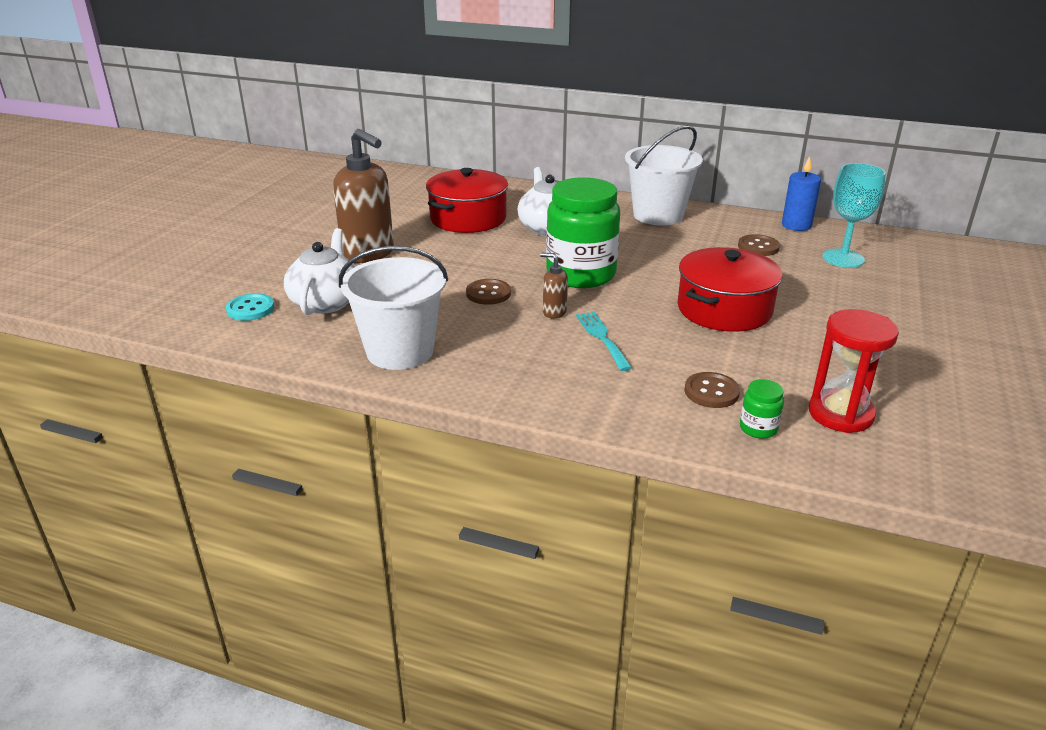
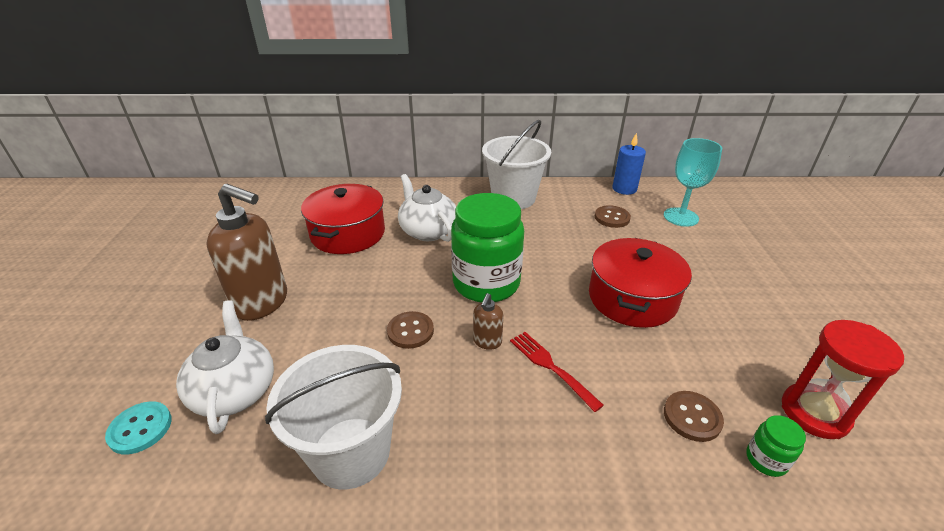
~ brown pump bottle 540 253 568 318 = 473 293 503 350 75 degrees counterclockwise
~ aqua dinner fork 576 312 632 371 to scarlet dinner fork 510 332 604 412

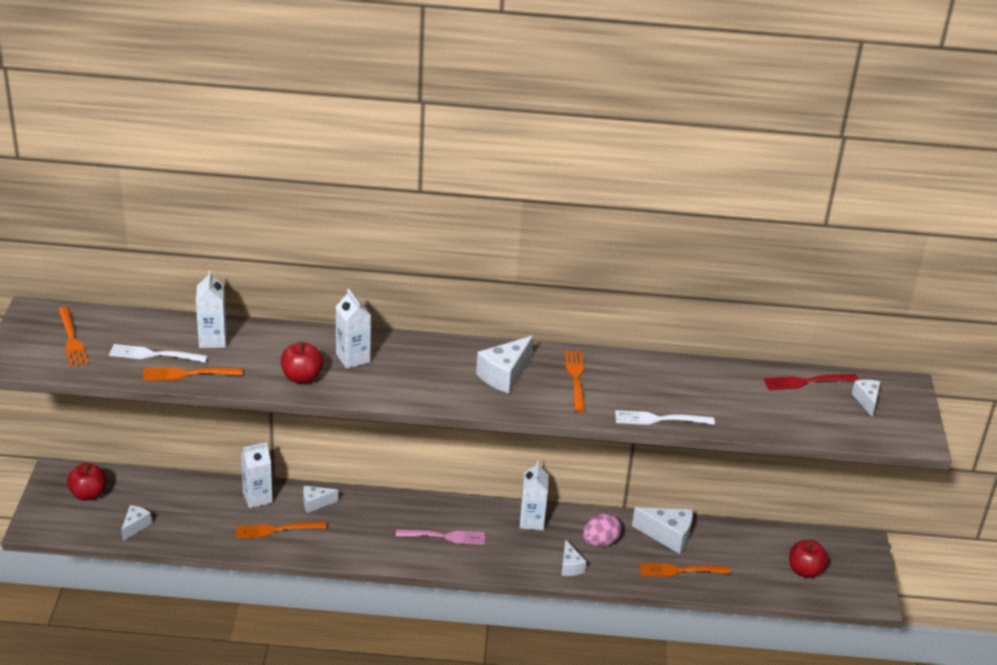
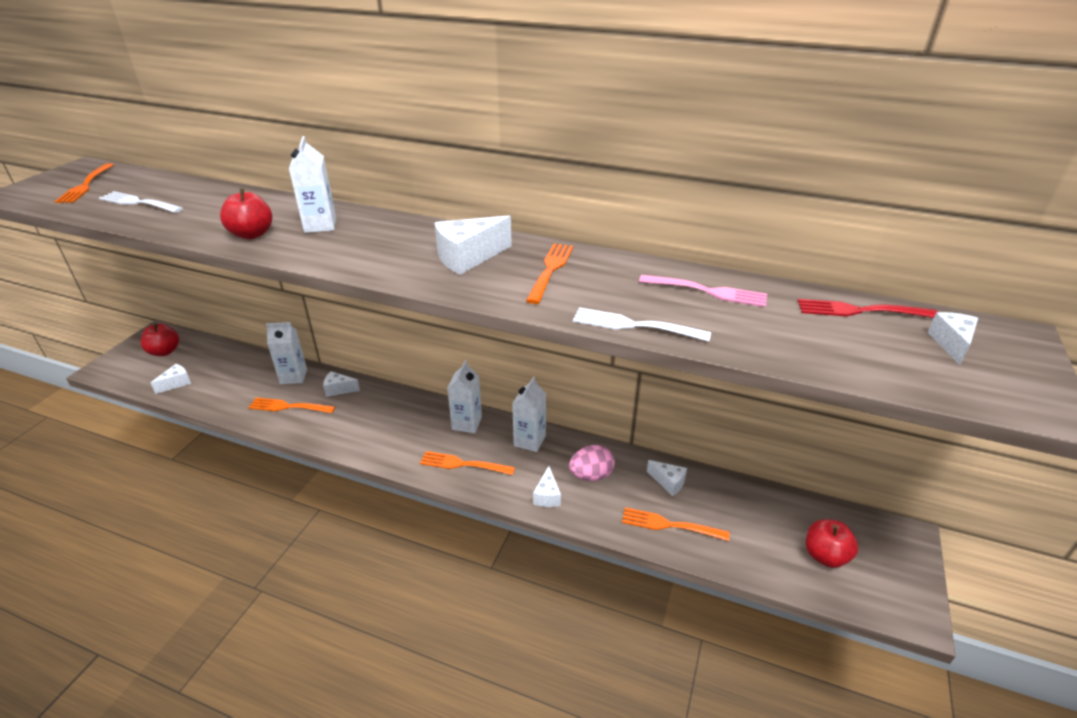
~ orange-coloured dinner fork 143 368 243 381 to 420 451 515 475
~ pure white juice carton 196 270 227 348 to 447 360 482 433
~ pink dinner fork 396 529 485 545 to 639 275 767 307
~ pure white cheese 632 507 693 554 = 647 460 687 496 x0.60

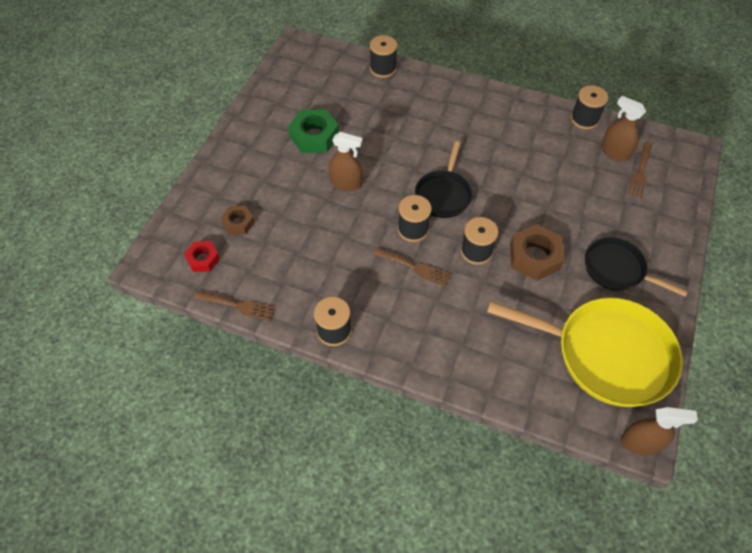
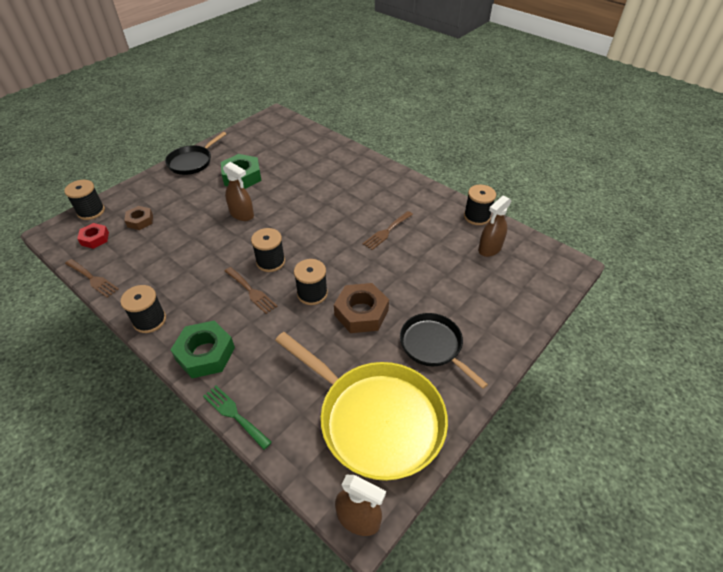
~ black spool 370 35 397 78 to 64 180 105 220
~ black pan 415 141 473 218 to 165 132 226 175
+ green hex nut 171 320 235 378
+ green dinner fork 203 385 272 450
~ brown dinner fork 628 142 652 198 to 363 211 413 250
~ brown spray bottle 601 96 646 161 = 478 195 511 257 105 degrees counterclockwise

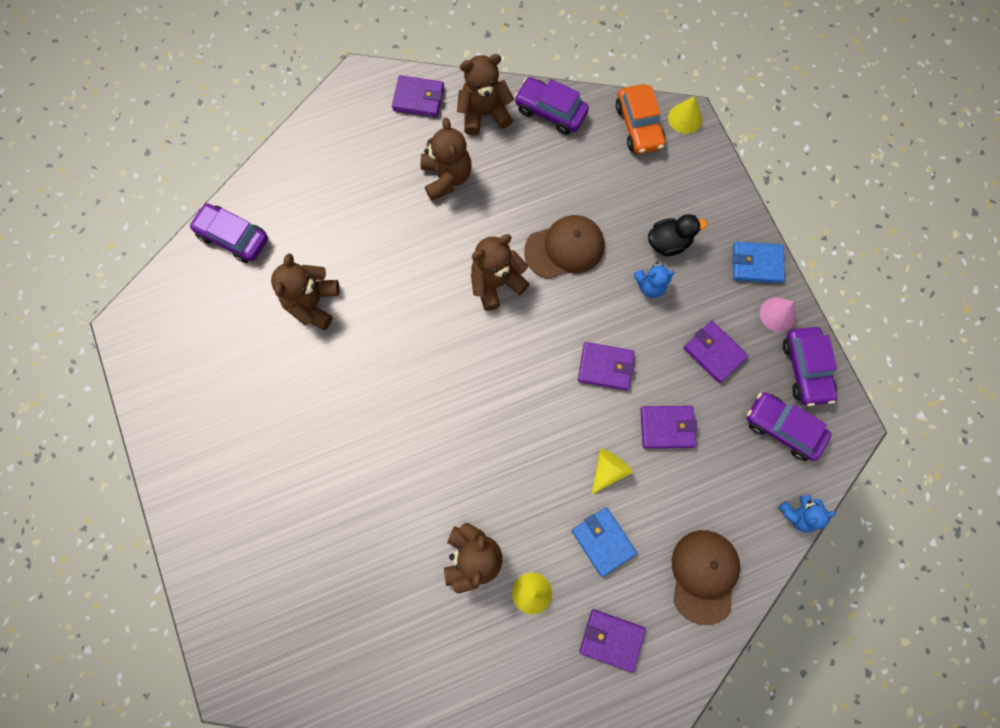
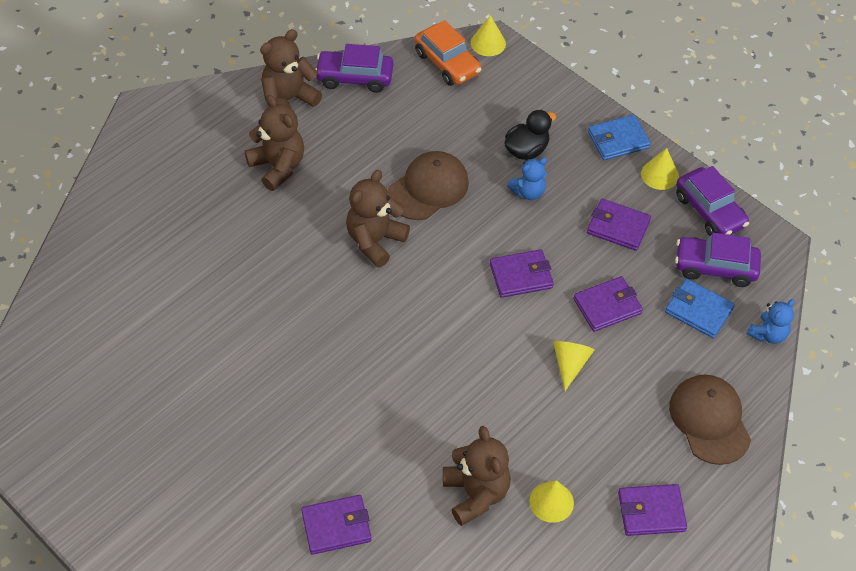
~ purple wallet 392 75 444 117 to 301 495 372 555
~ pink cone 760 297 796 332 to yellow cone 641 148 679 190
~ royal blue wallet 572 507 637 577 to 665 279 735 338
- purple car 189 203 268 263
- brown teddy bear 271 253 340 330

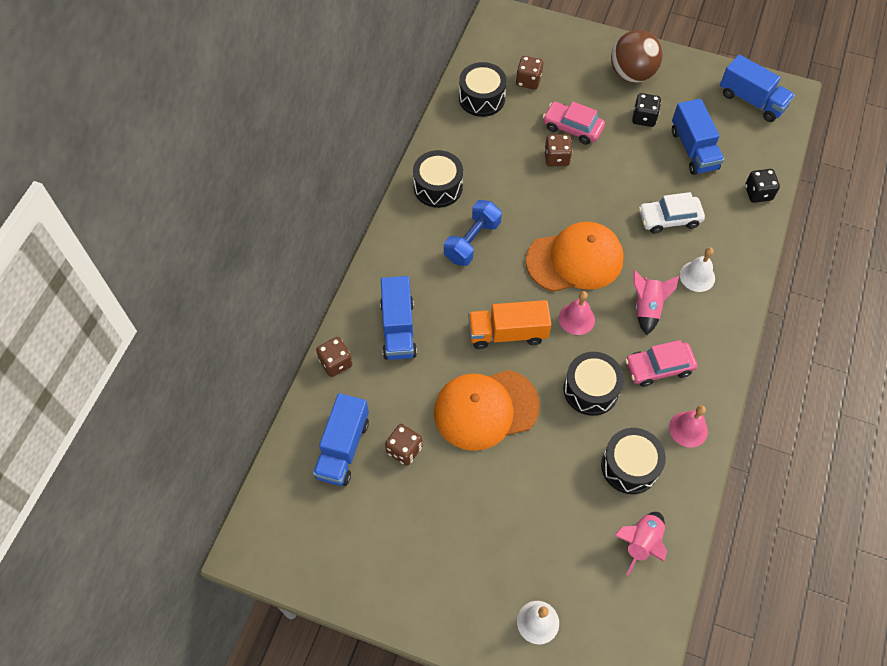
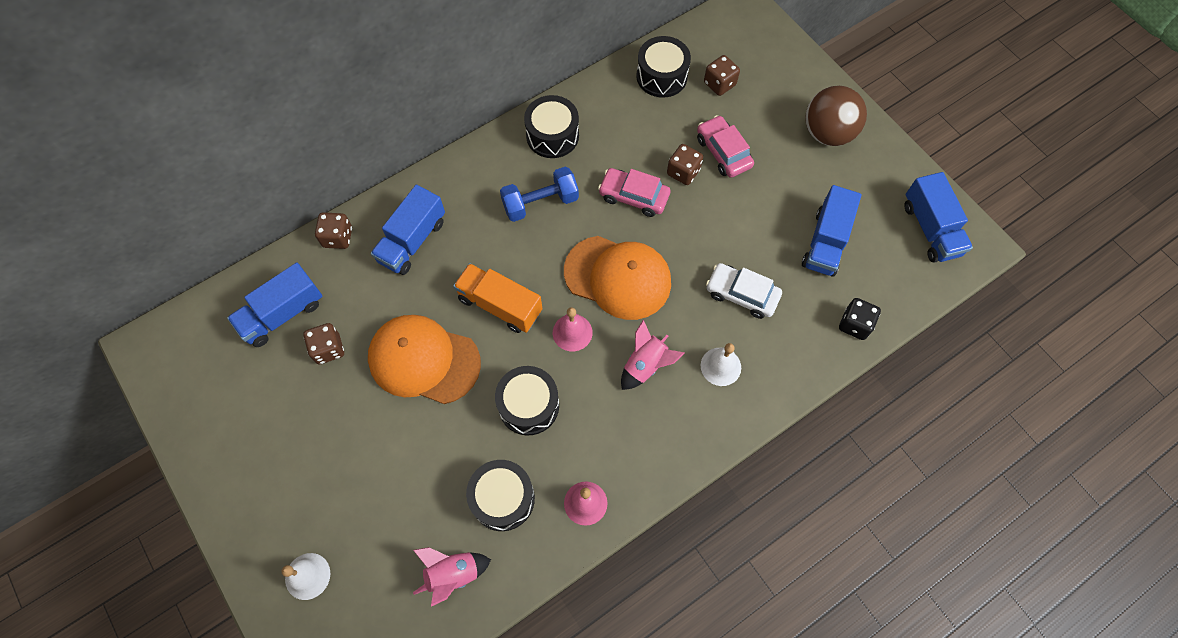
~ pink car 625 340 698 387 to 598 168 670 217
- black dice 632 93 661 127

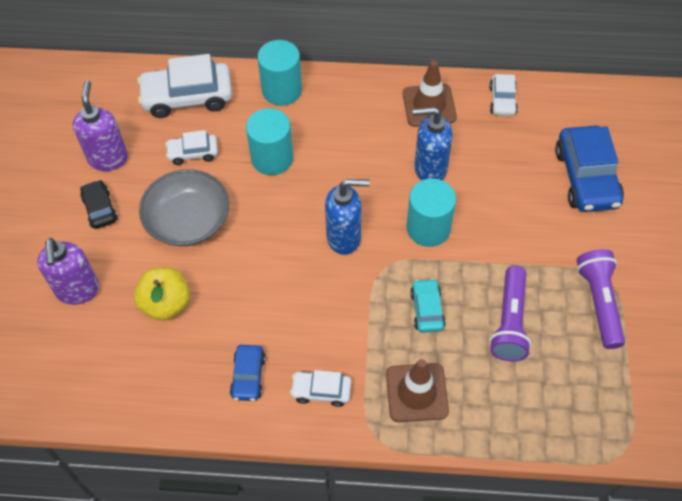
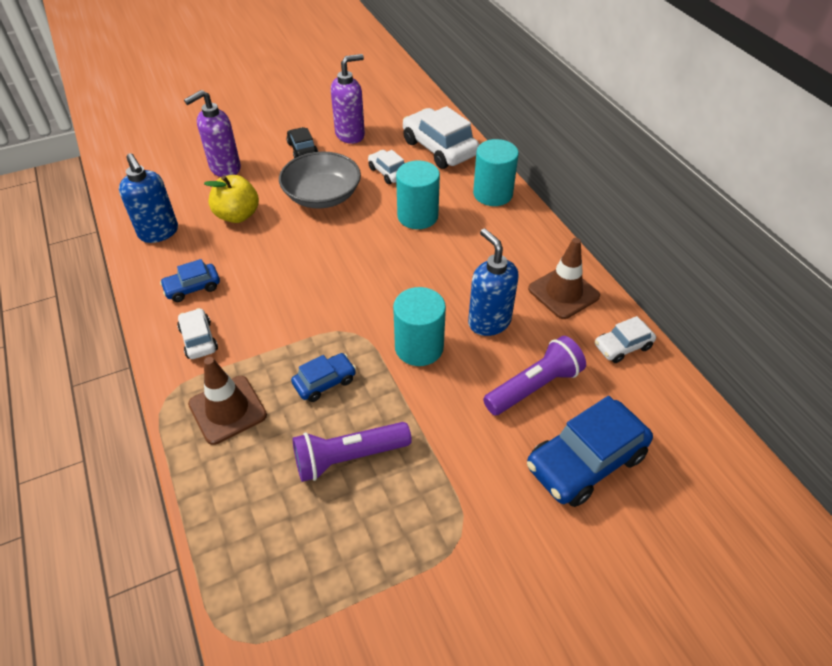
~ royal blue pump bottle 325 179 370 255 to 119 153 178 243
~ black car 80 180 118 229 = 287 127 318 158 60 degrees counterclockwise
~ aqua car 410 278 446 333 to royal blue car 291 353 356 402
~ purple pocket torch 577 249 625 349 to 483 336 586 415

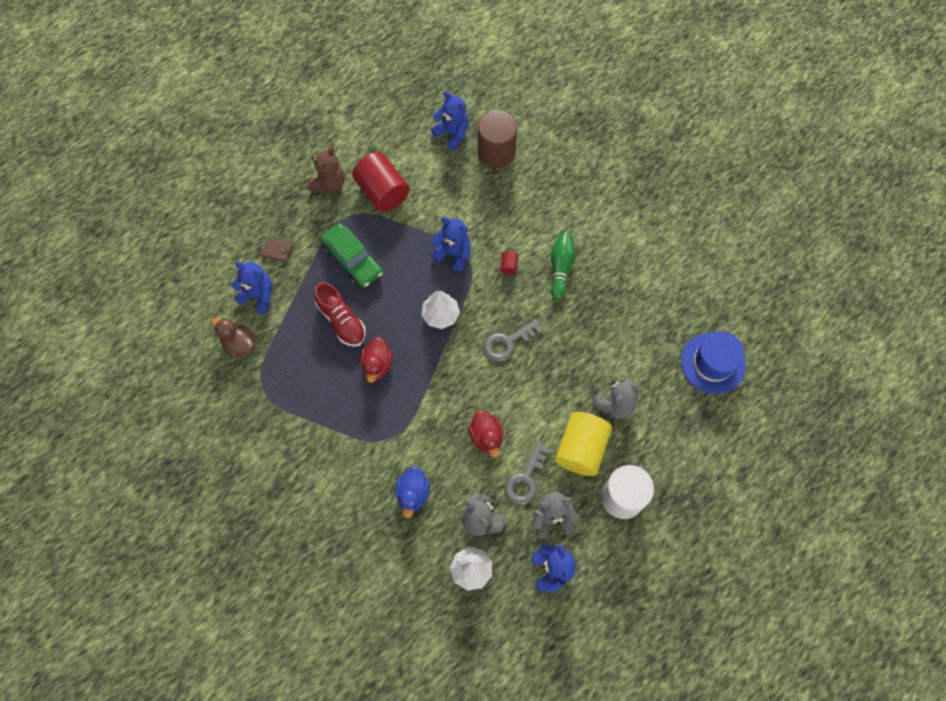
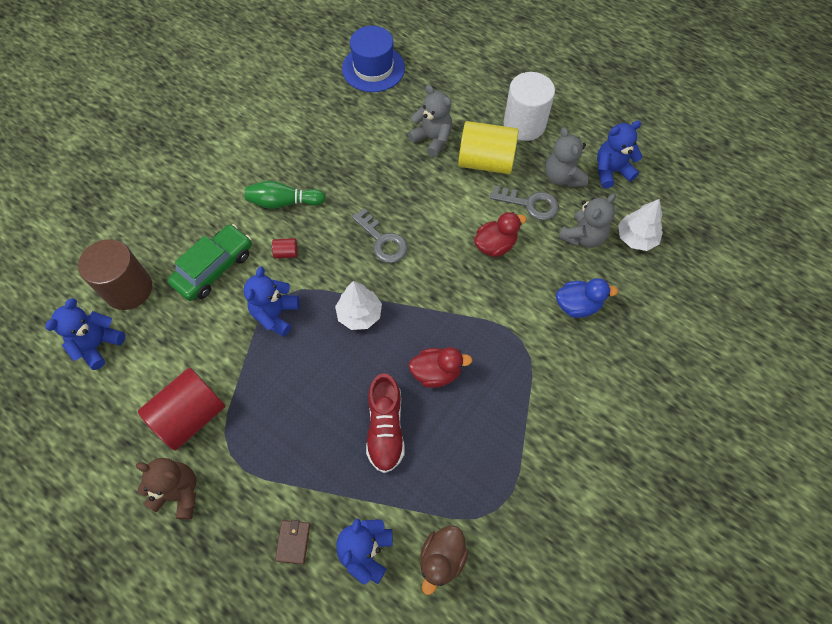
~ green car 320 223 383 288 to 168 224 252 301
~ scarlet lace-up shoe 314 282 366 347 = 366 373 405 473 135 degrees clockwise

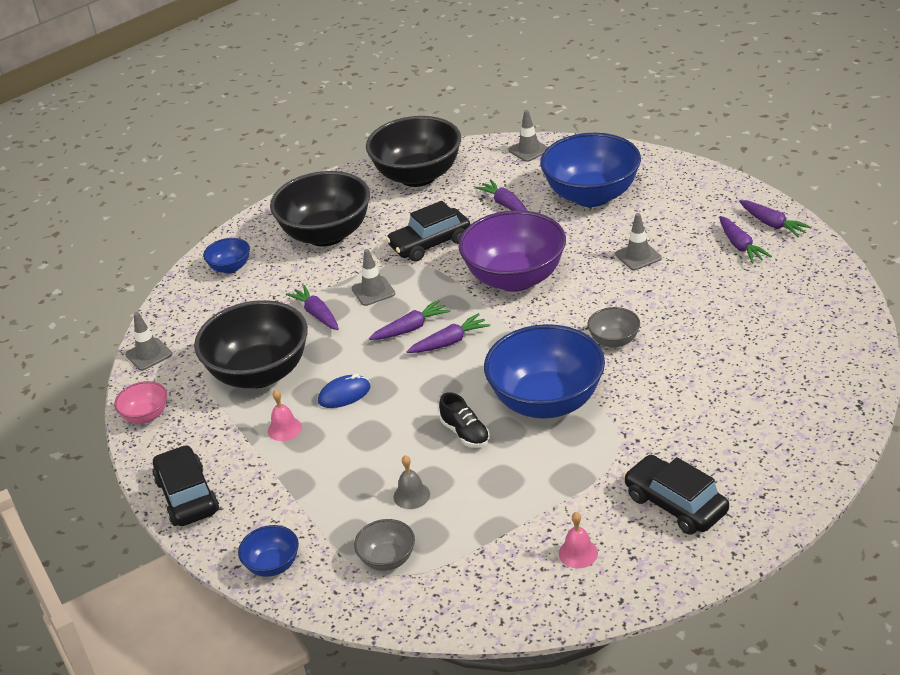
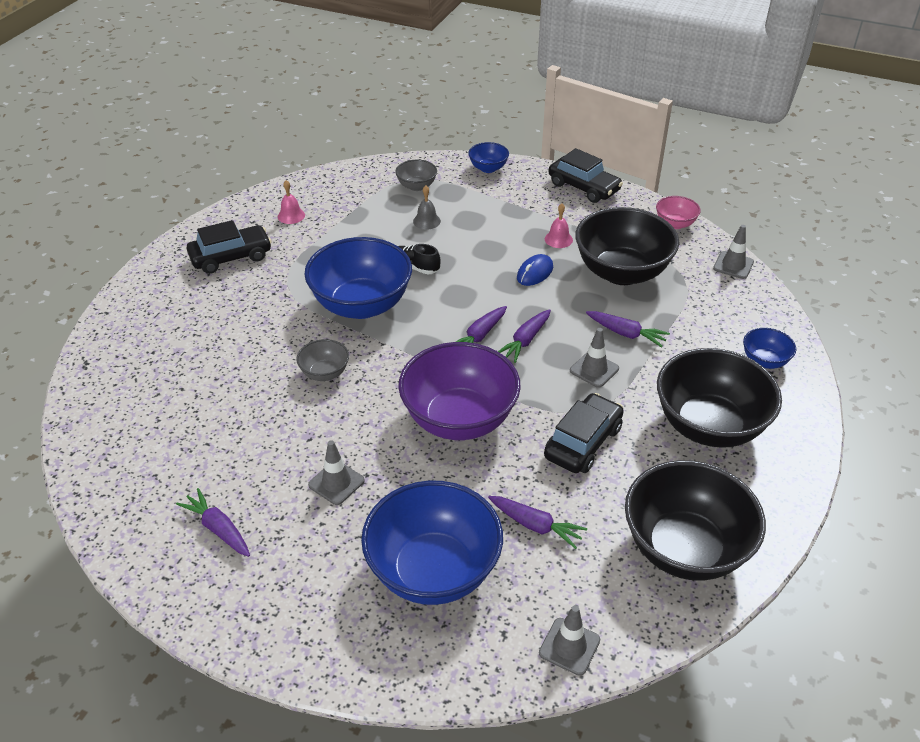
~ black car 624 455 729 535 = 187 220 272 274 45 degrees counterclockwise
- purple root vegetable 739 200 812 237

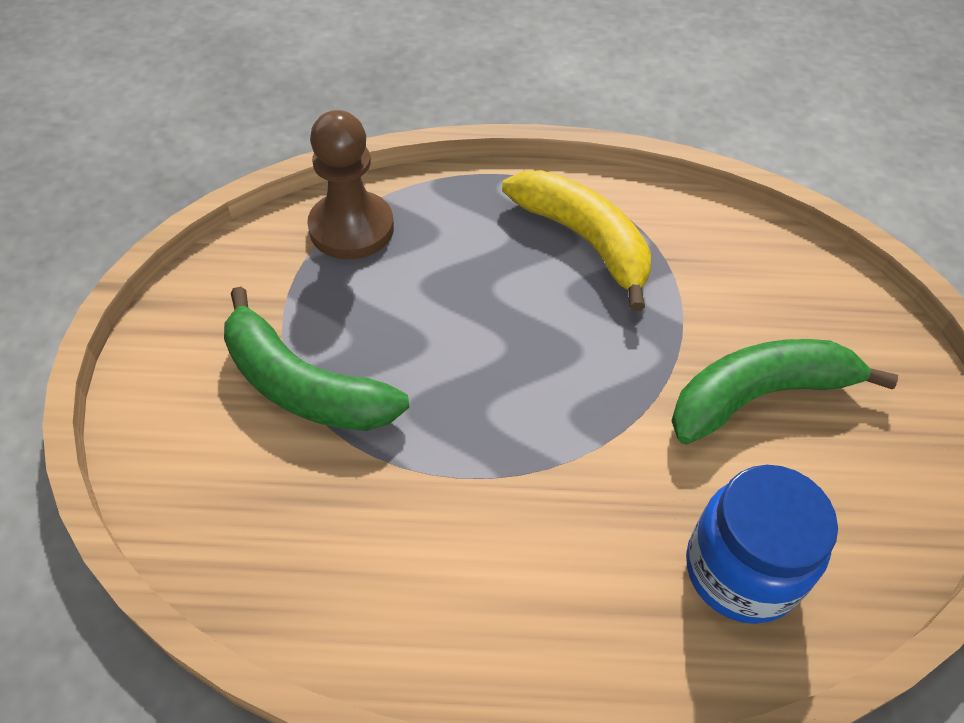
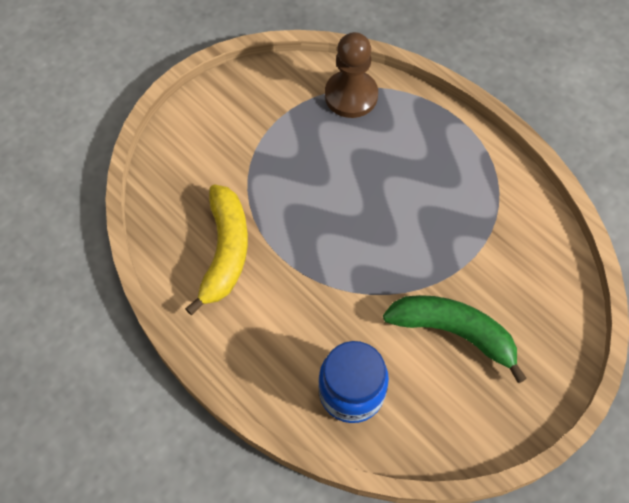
~ yellow banana fruit 502 170 651 311 to 185 185 248 315
- green banana fruit 224 287 410 431

